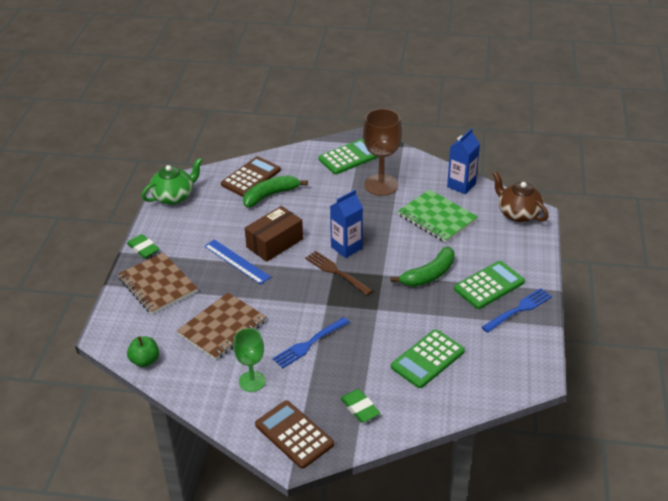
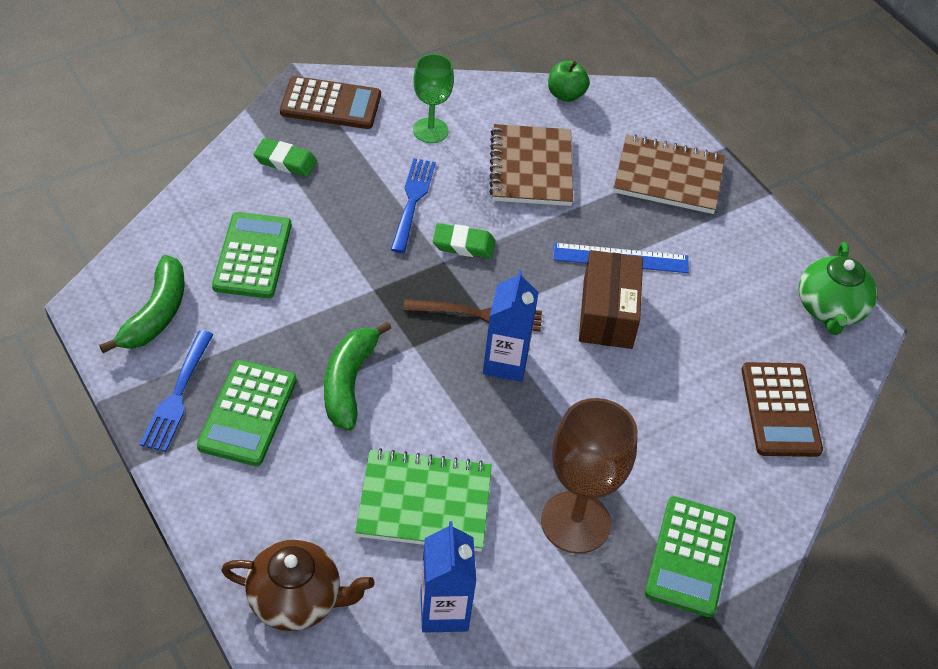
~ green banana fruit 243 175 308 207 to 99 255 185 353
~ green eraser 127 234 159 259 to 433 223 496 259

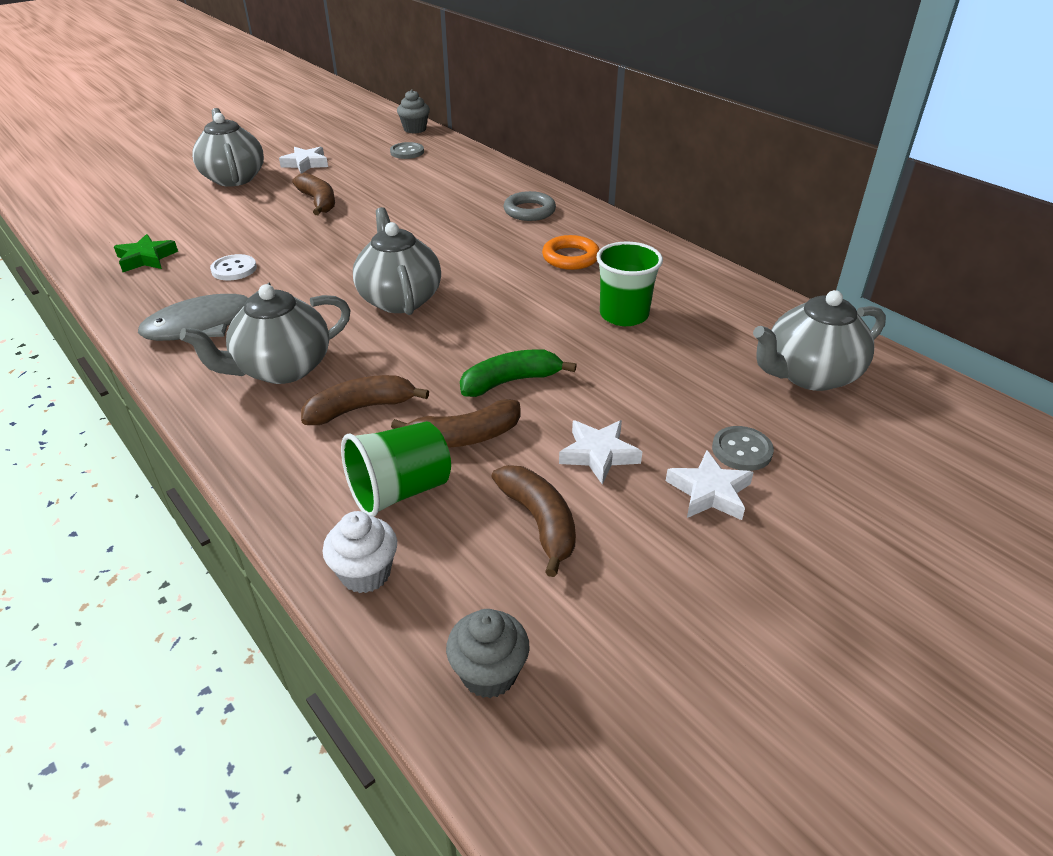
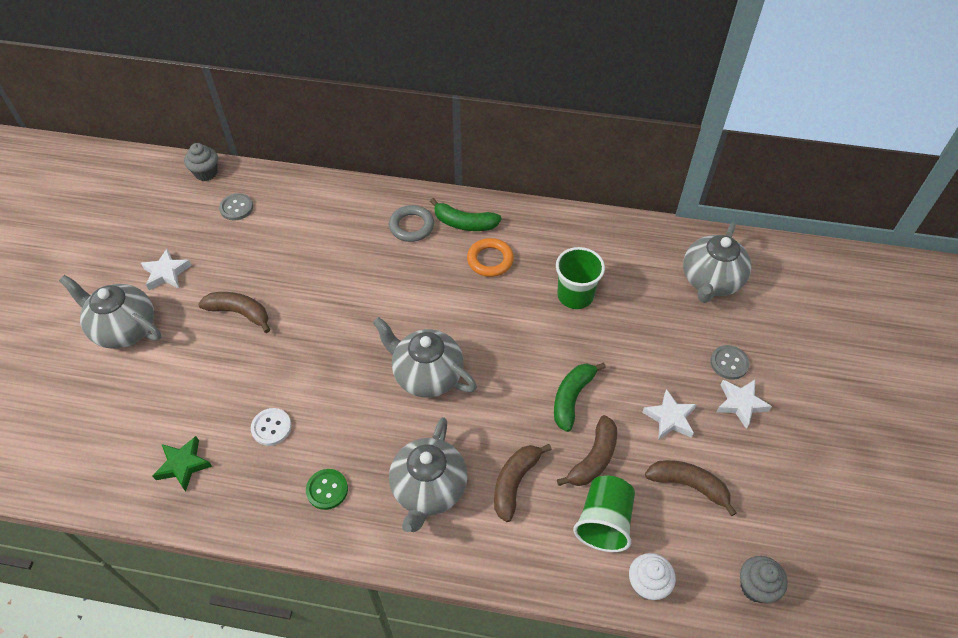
~ ash-grey toy fish 138 283 271 341 to green shirt button 306 469 348 510
+ green banana fruit 430 198 502 231

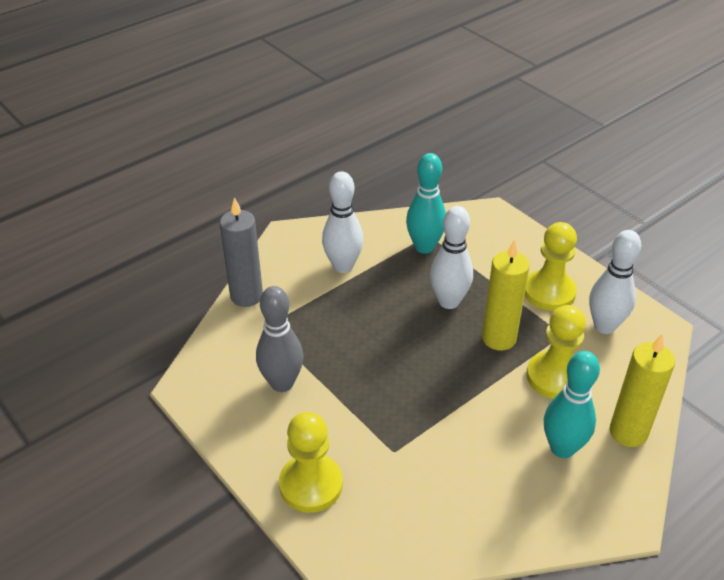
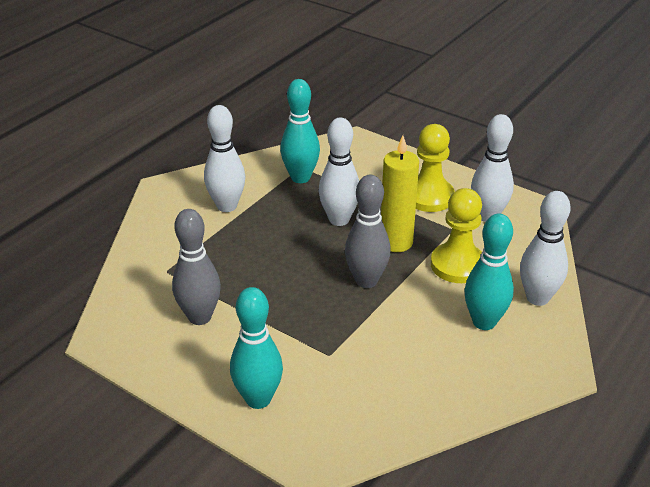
~ yellow pawn 279 412 343 513 to aqua skittle 230 287 283 409
+ ash-grey skittle 345 175 391 288
~ yellow wax candle 610 334 675 447 to pure white skittle 520 191 571 306
- ash-grey wax candle 220 197 263 307

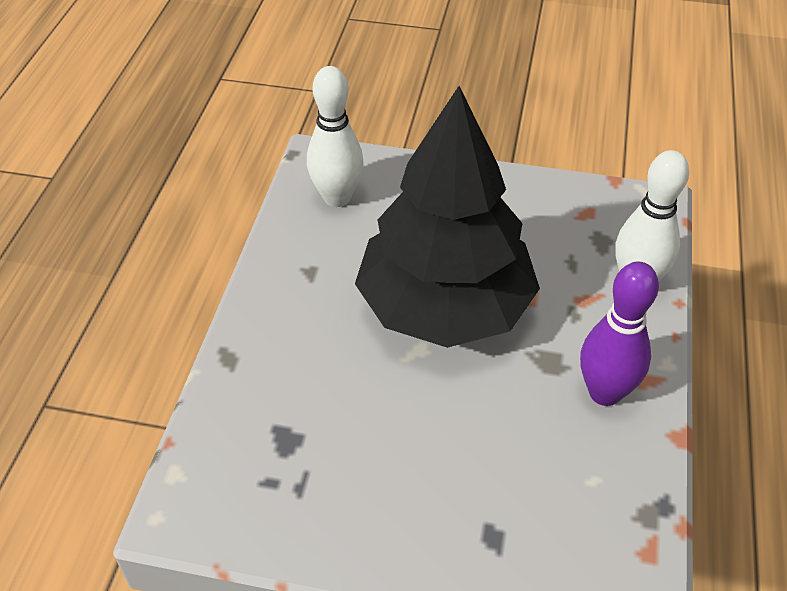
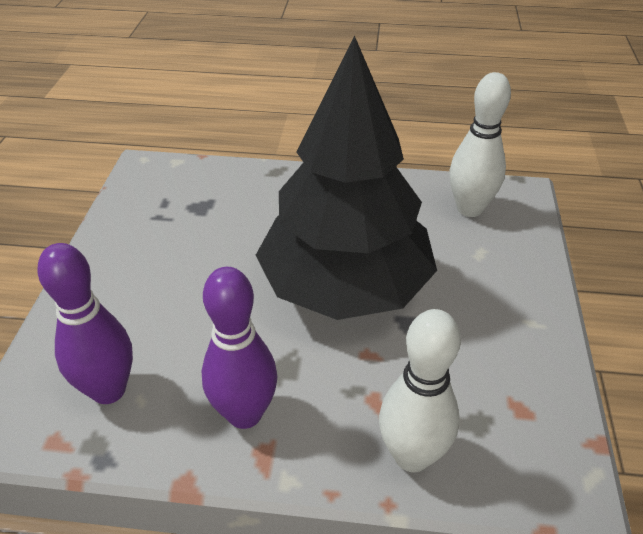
+ purple skittle 37 243 133 404

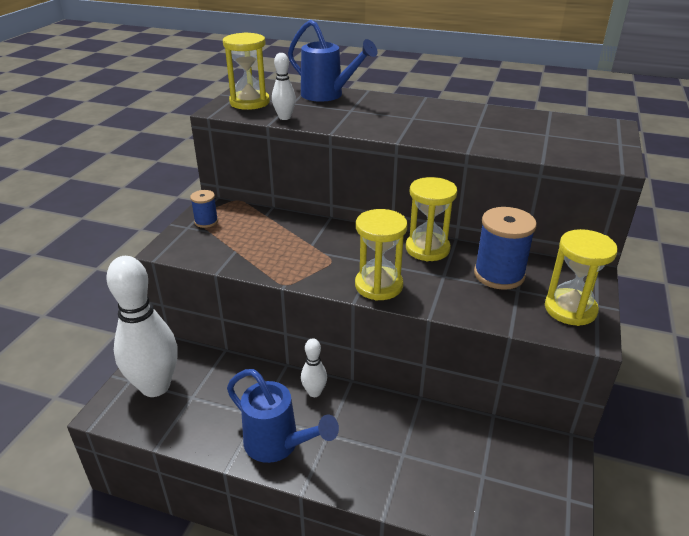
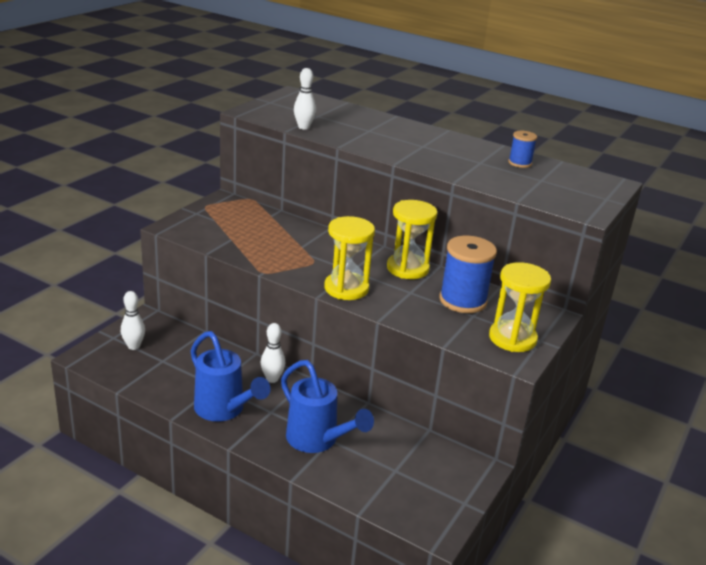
~ pure white skittle 106 256 178 397 = 121 291 145 350 x0.45
~ royal blue watering pot 288 20 378 102 to 281 360 374 453
~ royal blue spool 190 190 218 228 to 508 131 537 168
- yellow sand timer 223 32 270 110

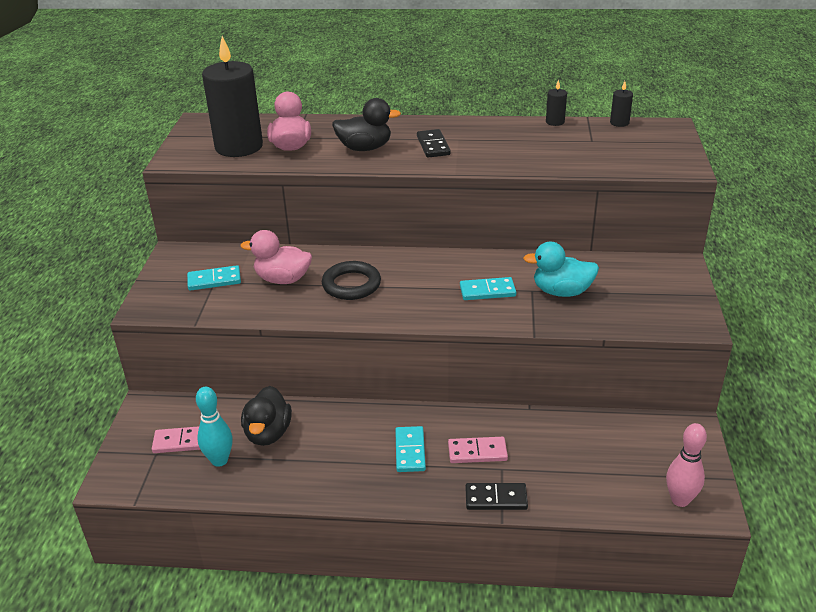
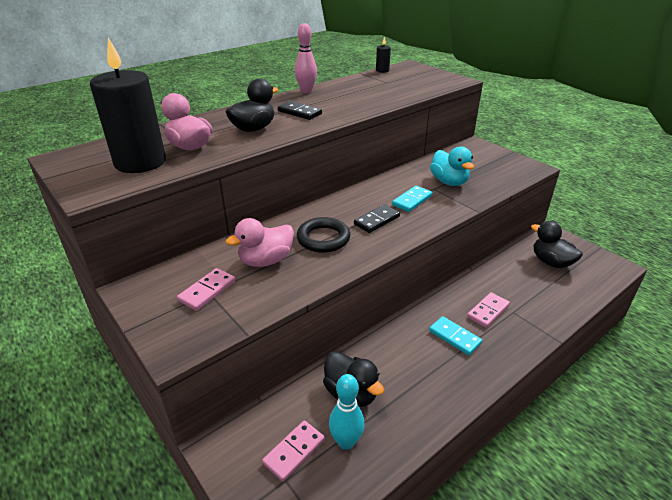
~ aqua domino tile 187 265 241 291 to pink domino tile 177 268 235 311
~ pink skittle 666 423 707 507 to 295 23 317 93
~ black domino tile 466 483 528 510 to 354 204 400 233
~ aqua rubber duck 523 241 599 297 = 430 147 474 186 75 degrees counterclockwise
+ black rubber duck 531 221 583 268
- black wax candle 546 79 567 126

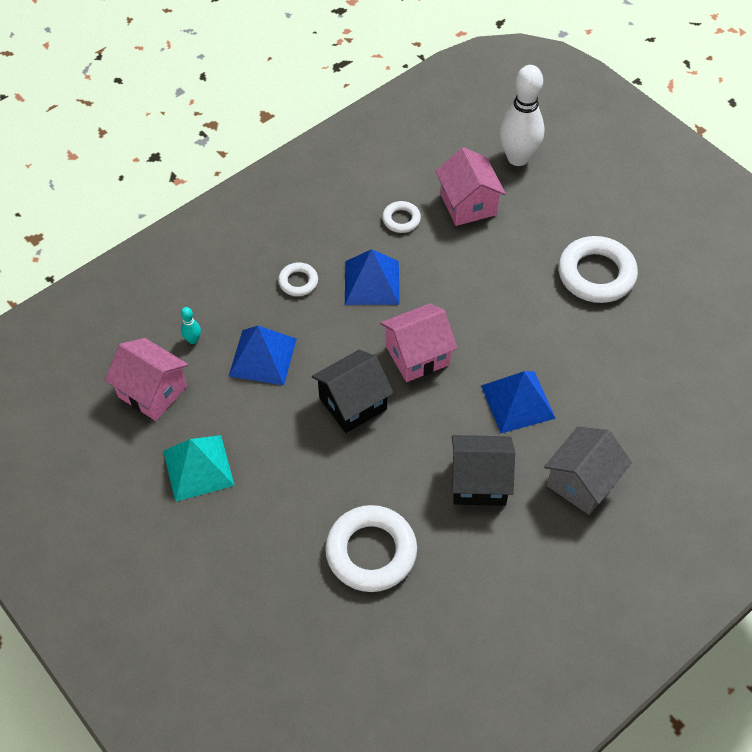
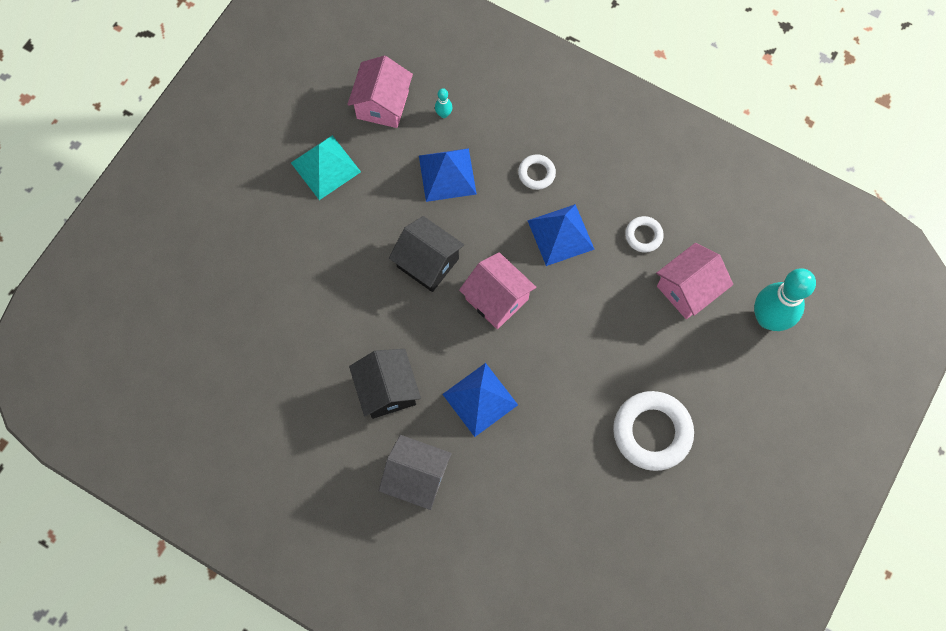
~ pure white skittle 499 65 545 166 to aqua skittle 754 268 816 331
- pure white ring 325 505 417 592

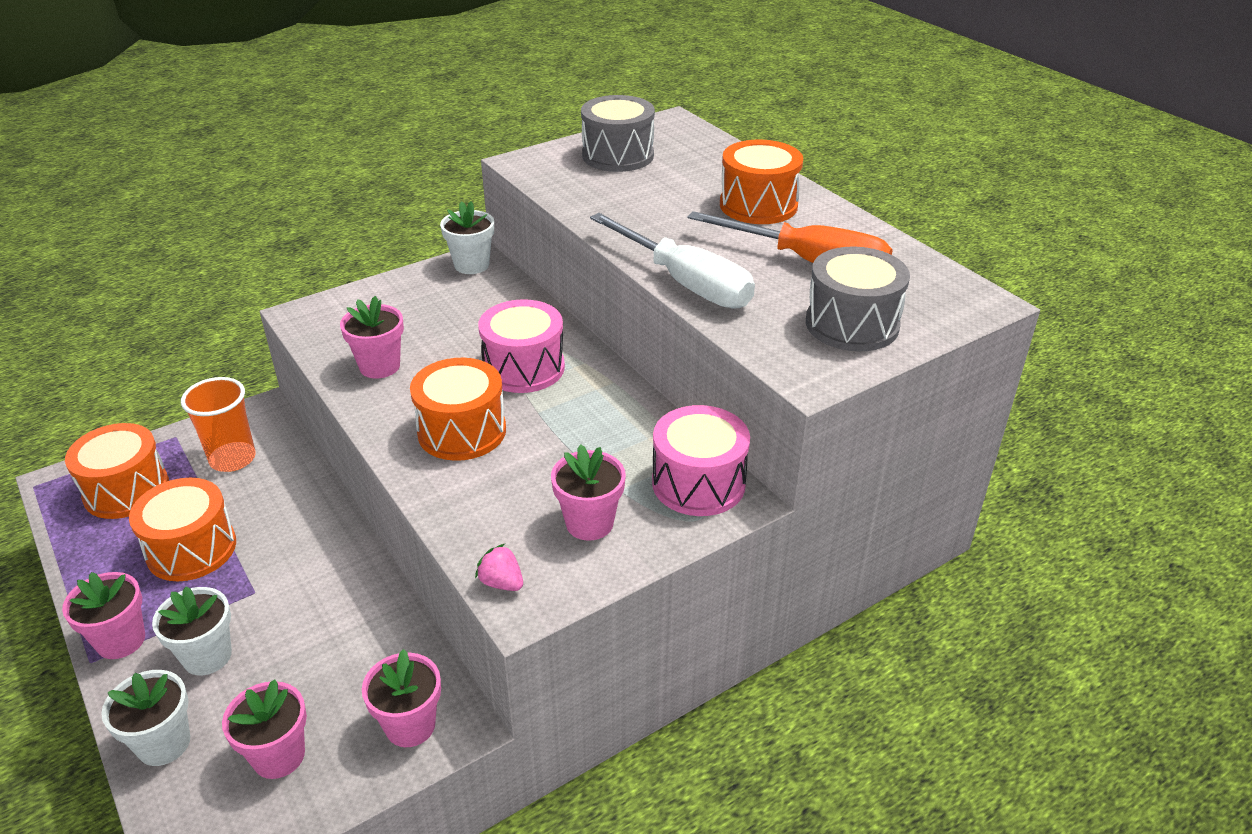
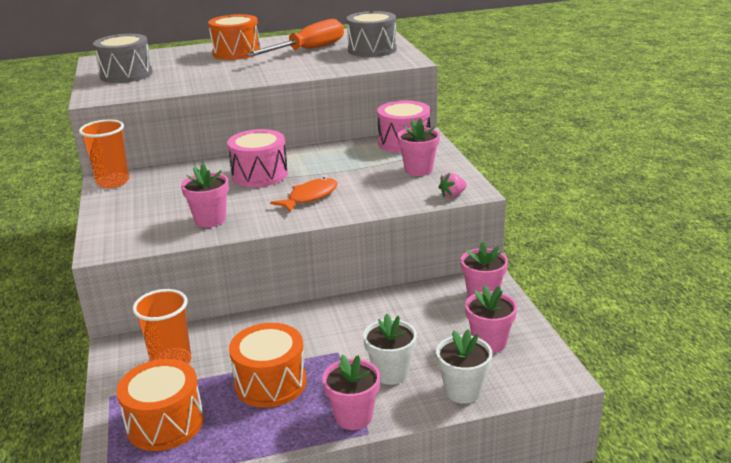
~ pure white flower pot 440 201 494 274 to orange-coloured beaker 79 119 129 188
~ orange-coloured drum 410 358 506 461 to orange-coloured toy fish 270 177 338 213
- pure white flat screwdriver 590 213 755 309

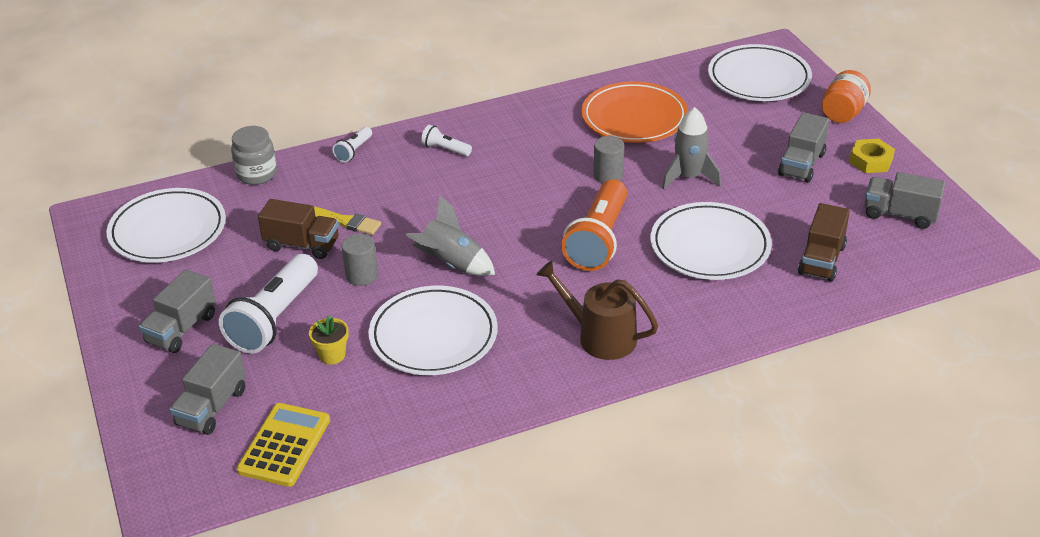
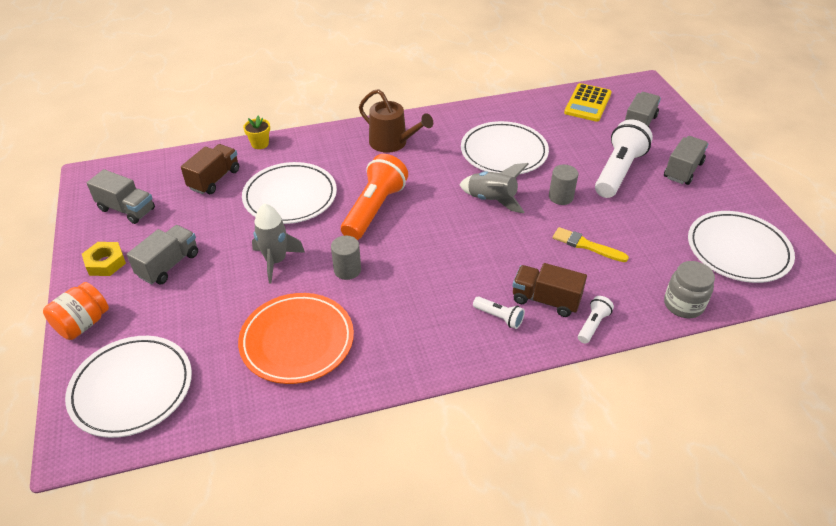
~ yellow flower pot 309 315 349 364 to 243 116 270 149
~ brown lorry 258 199 339 259 to 513 263 587 317

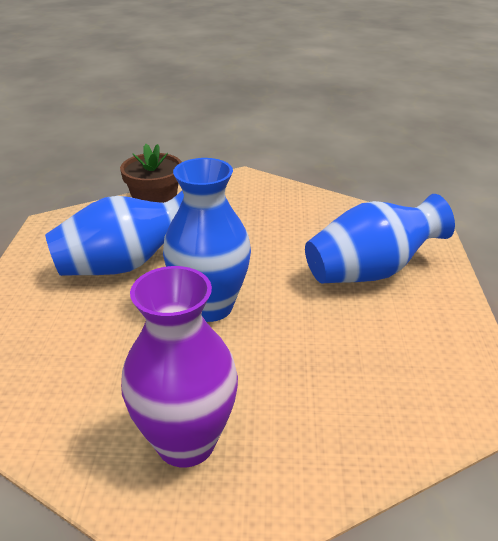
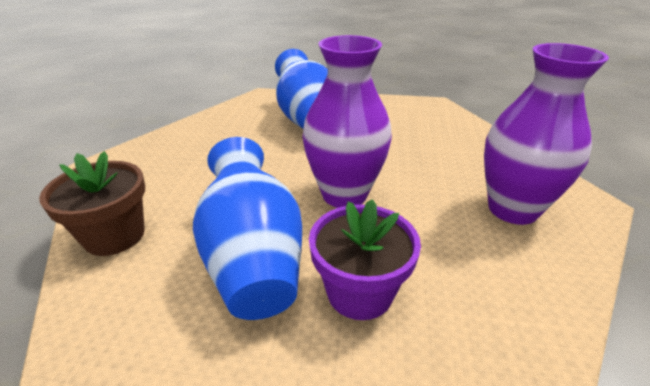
~ royal blue flower vase 163 158 251 322 to purple flower vase 302 35 392 208
+ purple flower pot 309 199 421 320

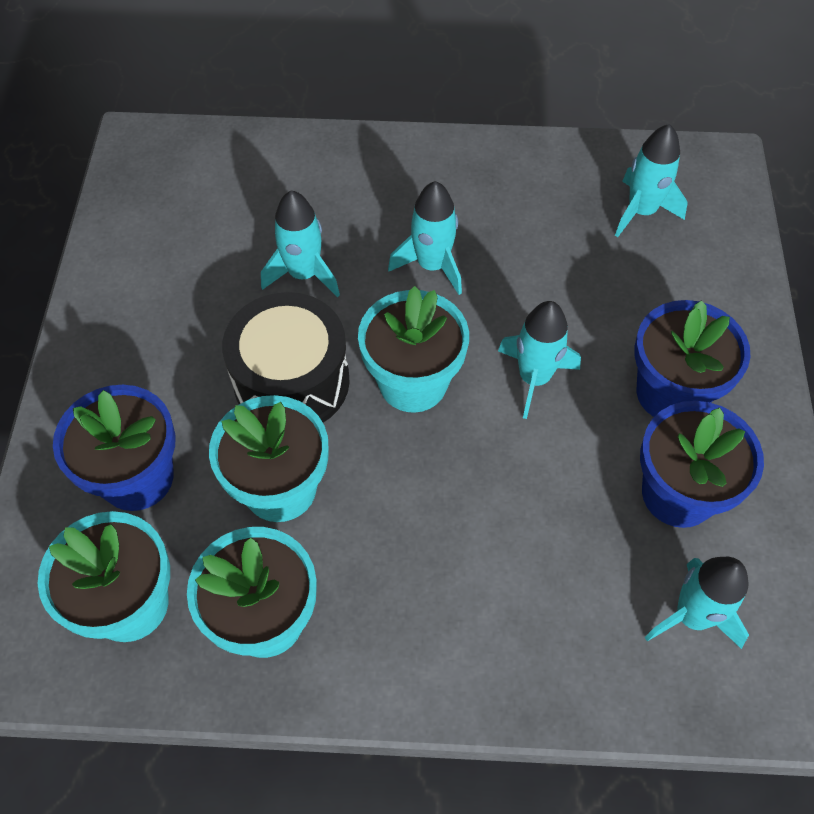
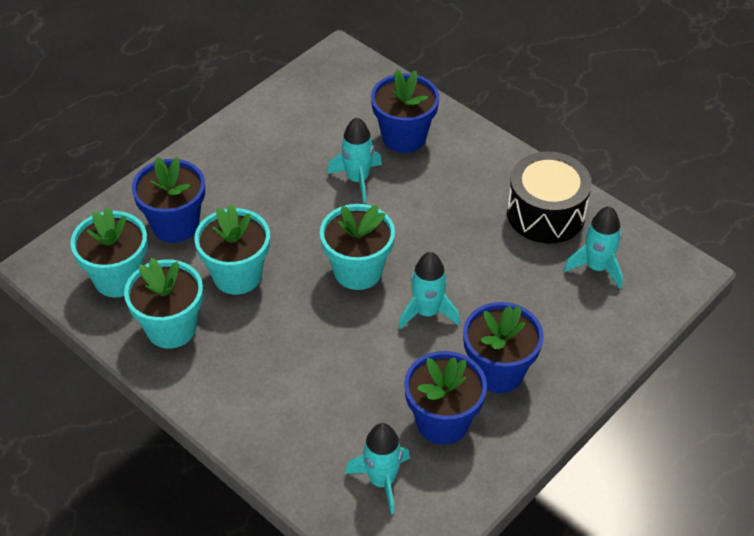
+ royal blue flower pot 371 69 439 153
~ black drum 222 292 350 423 to 507 152 592 243
- aqua rocket 388 181 462 295

